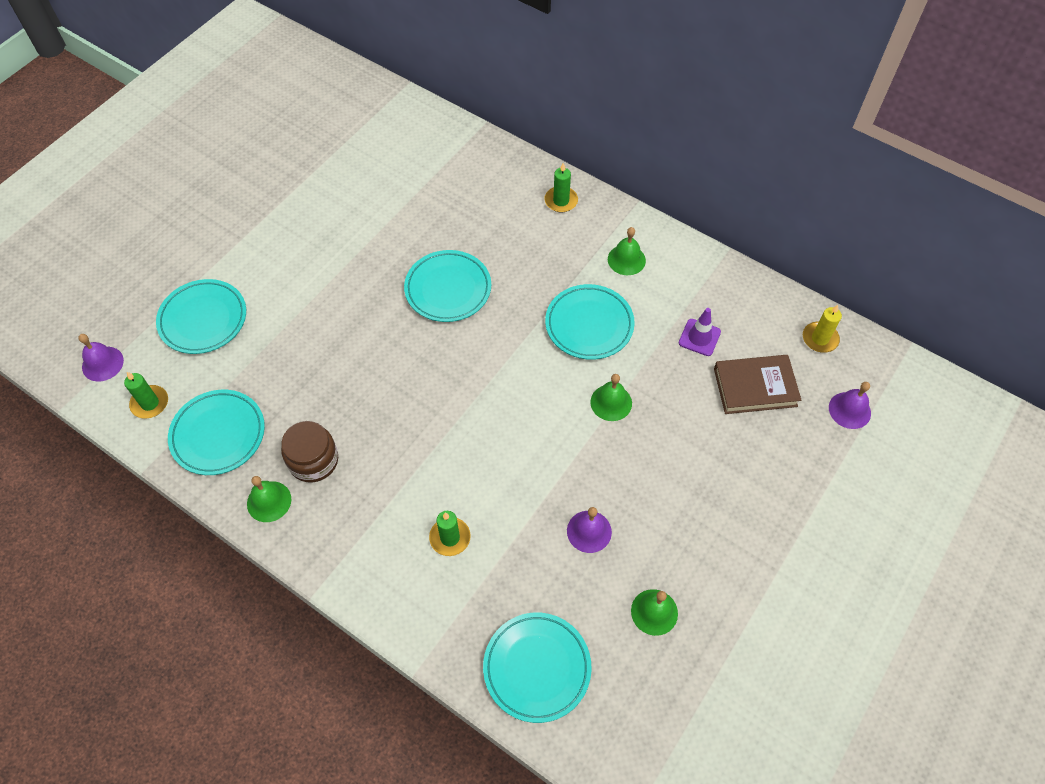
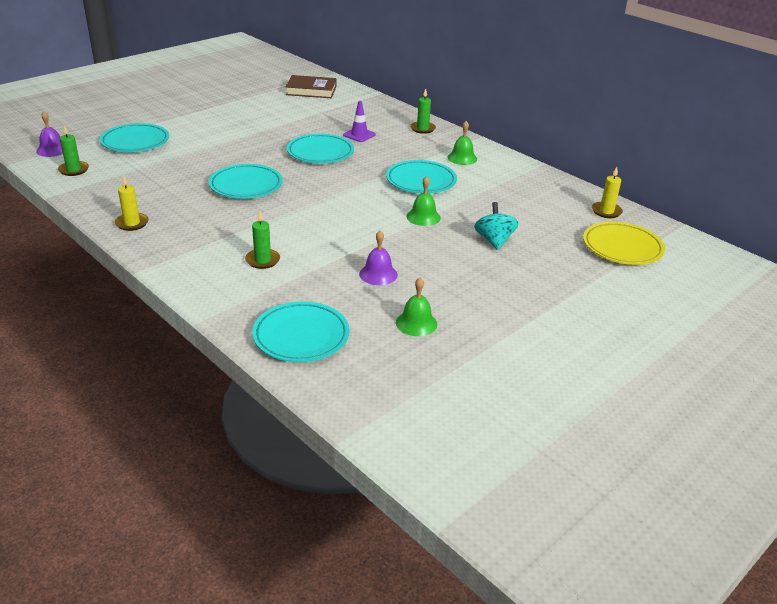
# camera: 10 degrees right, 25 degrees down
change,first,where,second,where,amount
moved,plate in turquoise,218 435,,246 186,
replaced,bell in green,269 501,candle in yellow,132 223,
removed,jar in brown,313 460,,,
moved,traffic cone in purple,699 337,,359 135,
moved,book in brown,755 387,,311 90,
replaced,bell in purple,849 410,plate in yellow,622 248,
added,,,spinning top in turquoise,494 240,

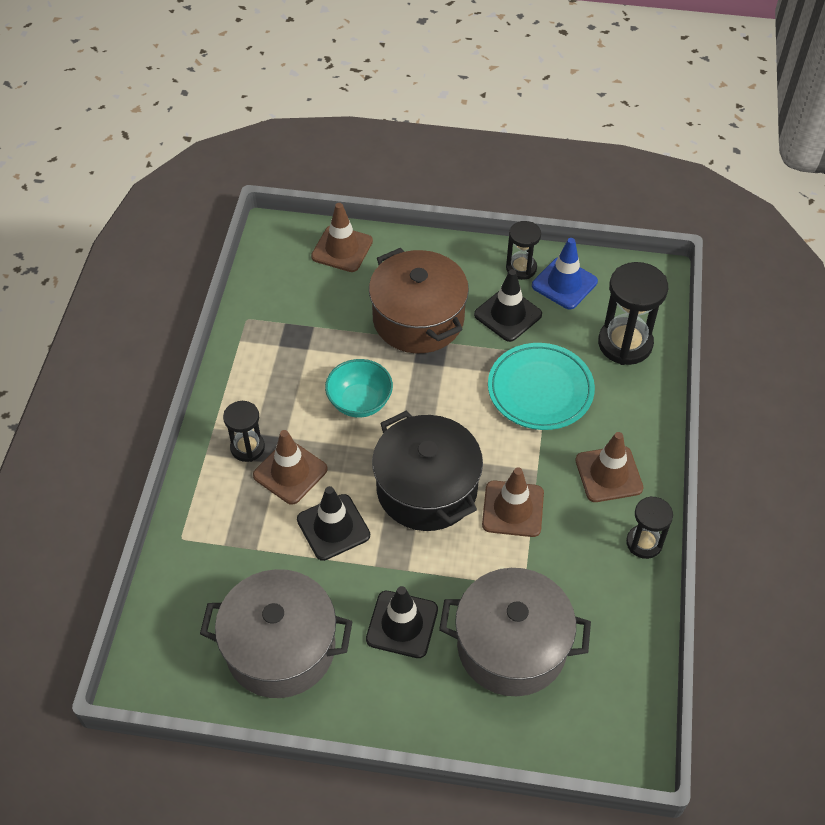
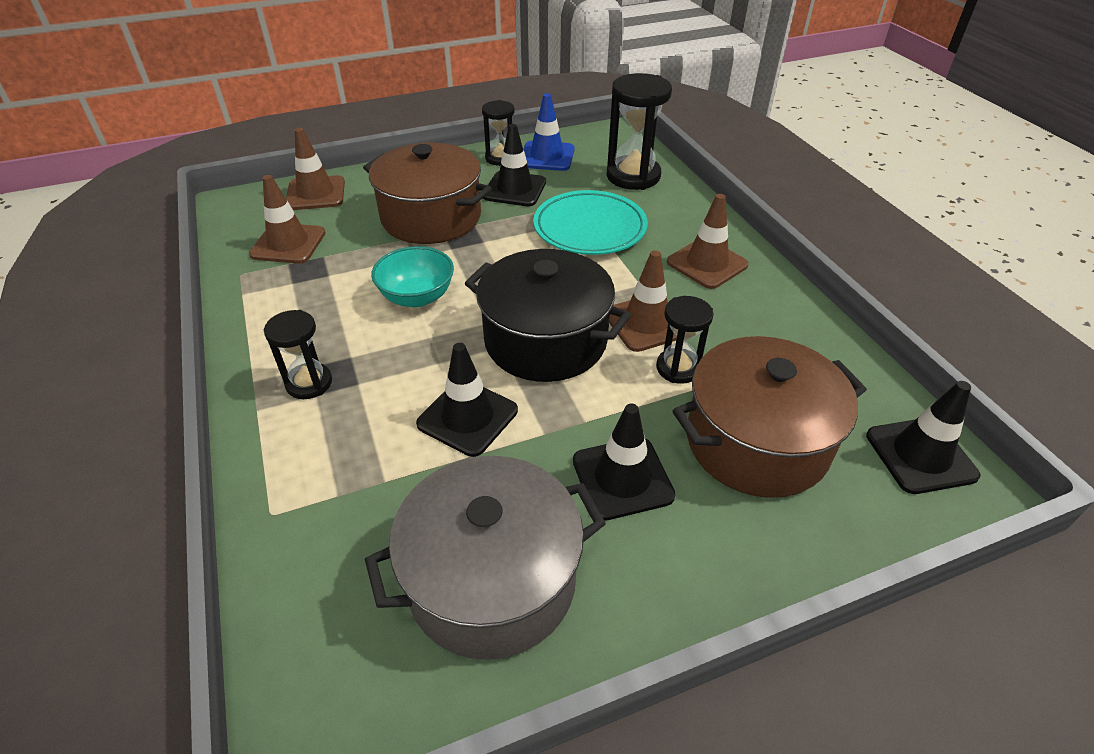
# camera: 30 degrees left, 10 degrees down
change,first,where,second,where,amount
moved,traffic cone in brown,290 472,,288 244,
recoloured,pot in grey,511 646,pot in brown,756 442,
moved,hourglass in black,644 543,,678 368,
added,,,traffic cone in black,920 455,

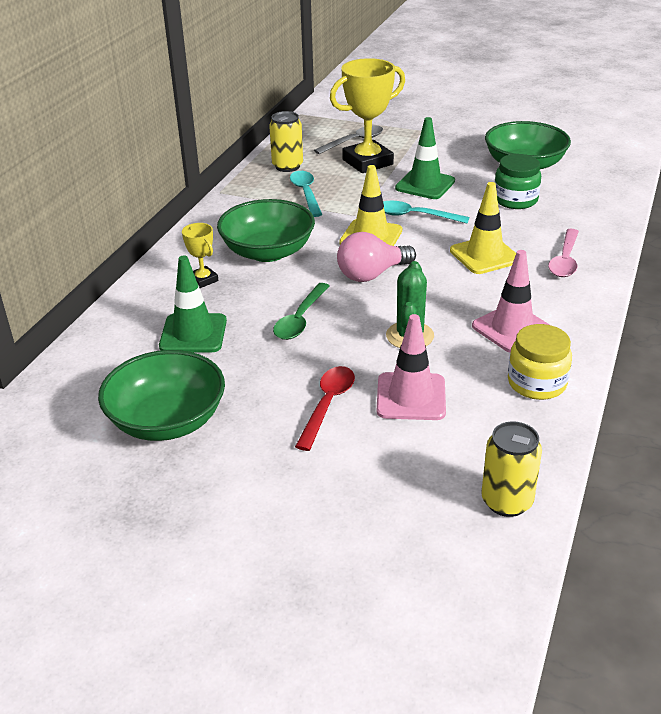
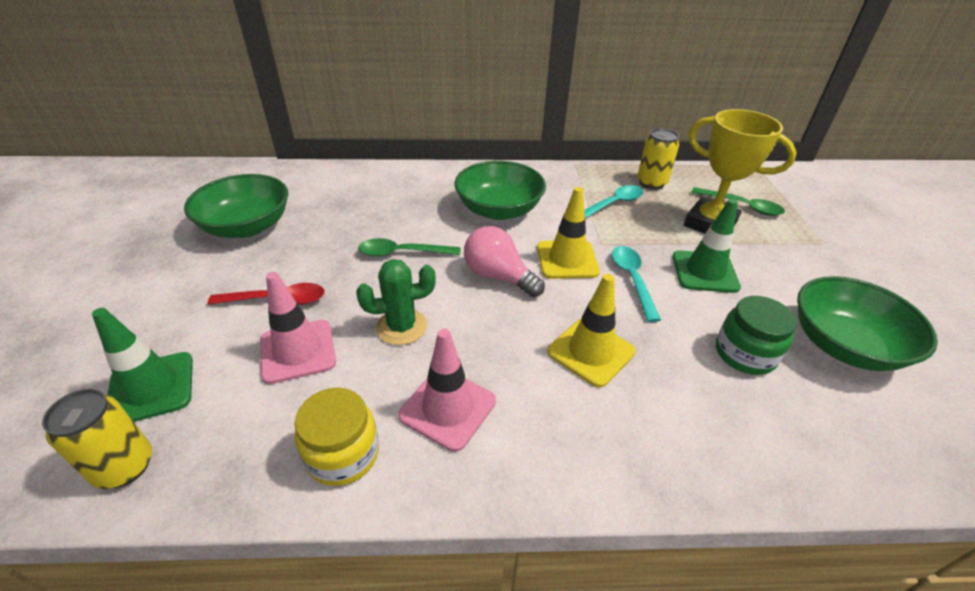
# camera: 65 degrees right, 5 degrees up
change,first,where,second,where,amount
moved,traffic cone in green,193 334,,151 388,
removed,trophy in yellow,203 280,,,
recoloured,spoon in grey,354 141,spoon in green,742 206,
removed,spoon in pink,565 260,,,

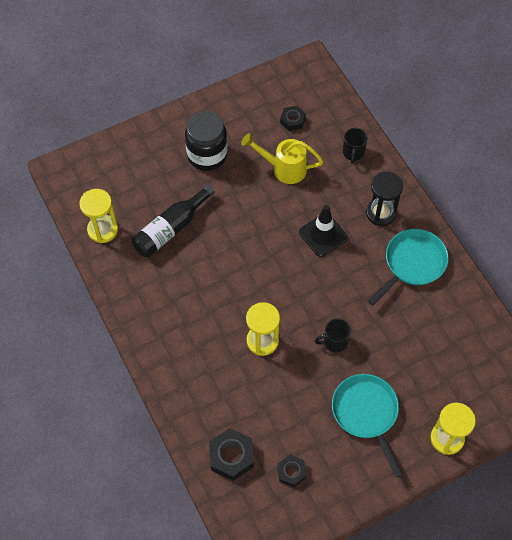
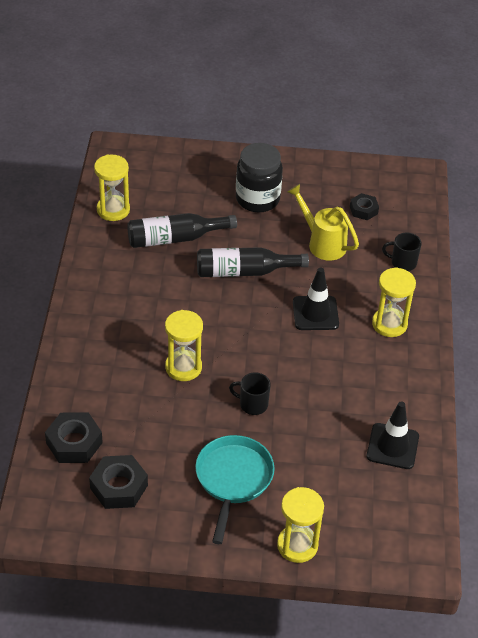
# camera: 30 degrees right, 15 degrees down
change,first,where,second,where,amount
resized,nut in black,291 472,,119 487,x1.60
turned,mug in black,353 153,,402 263,60 degrees clockwise
recoloured,hourglass in black,381 213,hourglass in yellow,389 324,
removed,pan in turquoise,412 264,,,
added,,,bottle in black,244 271,
added,,,traffic cone in black,392 446,

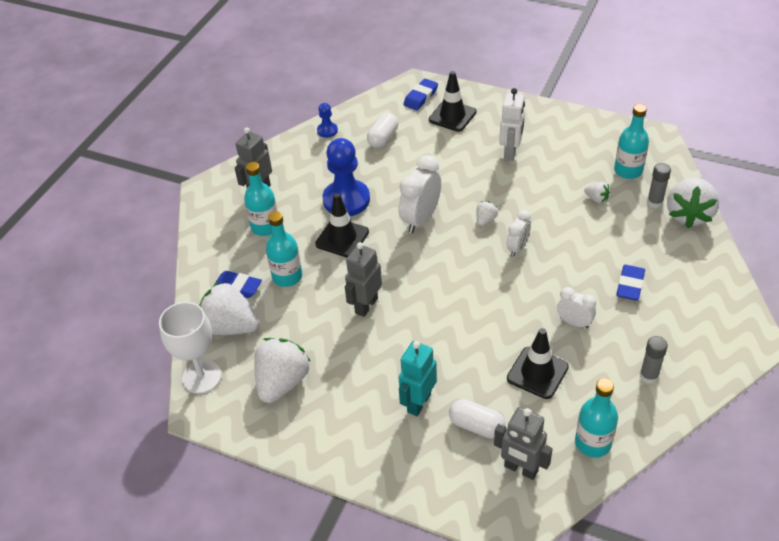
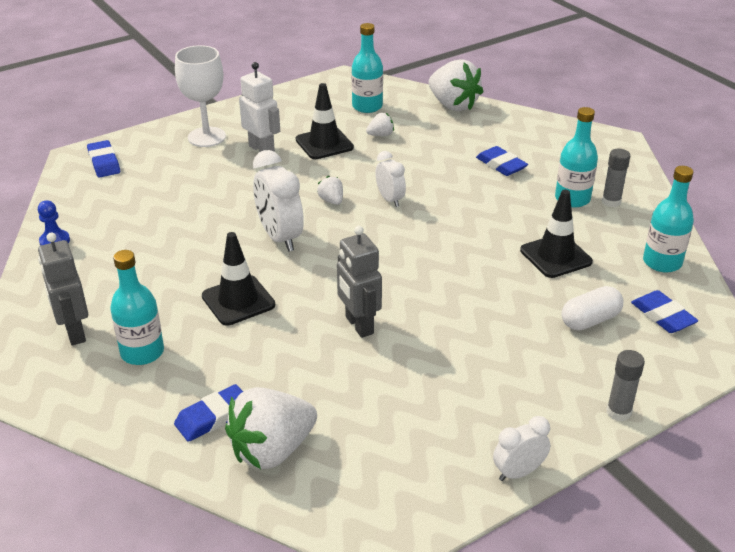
# camera: 60 degrees left, 10 degrees down
change,first,where,second,where,amount
moved,goblet in white,201 377,,206 137,
removed,strawberry in white,282 382,,,
moved,bottle in turquoise,287 276,,572 199,
removed,pawn in blue,346 200,,,
removed,capsule in white,383 138,,,
removed,robot in turquoise,418 403,,,
moved,traffic cone in black,452 116,,324 144,
replaced,robot in grey,520 469,eraser in blue,662 316,
moved,clock in white,574 322,,518 472,
moved,glue stick in grey,654 202,,618 412,

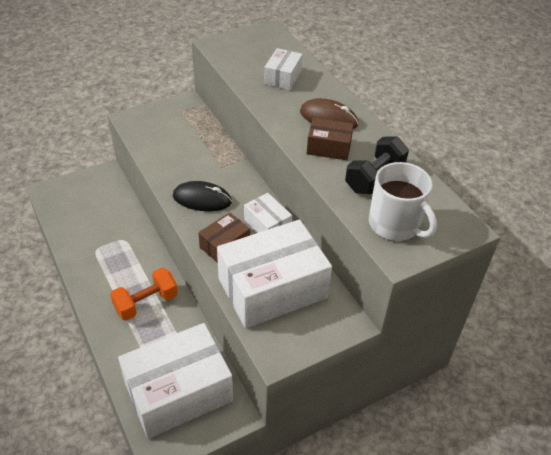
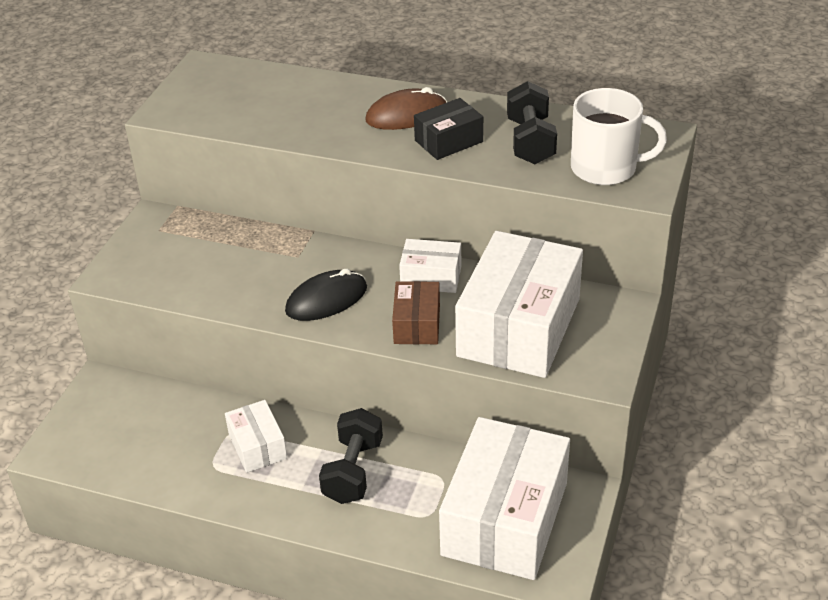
# camera: 40 degrees left, 5 degrees down
change,first,where,second,where,amount
recoloured,dumbbell in orange,146 303,dumbbell in black,353 471,
moved,box in white,283 77,,257 446,
recoloured,box in brown,329 147,box in black,448 141,

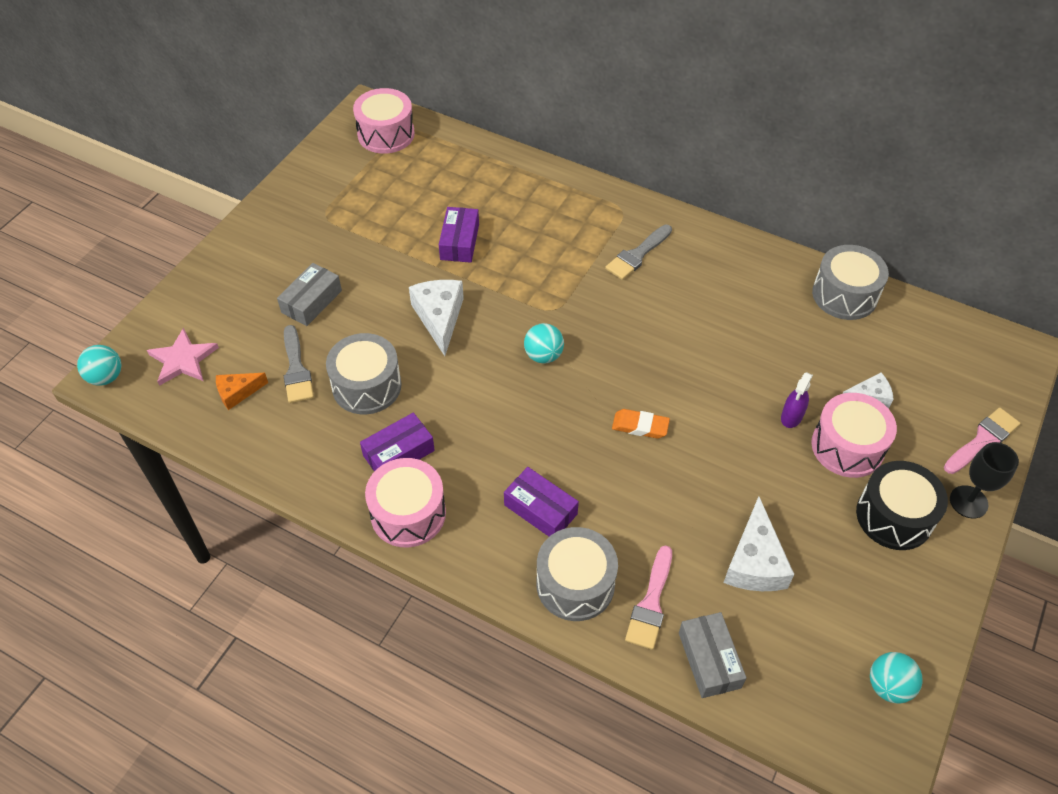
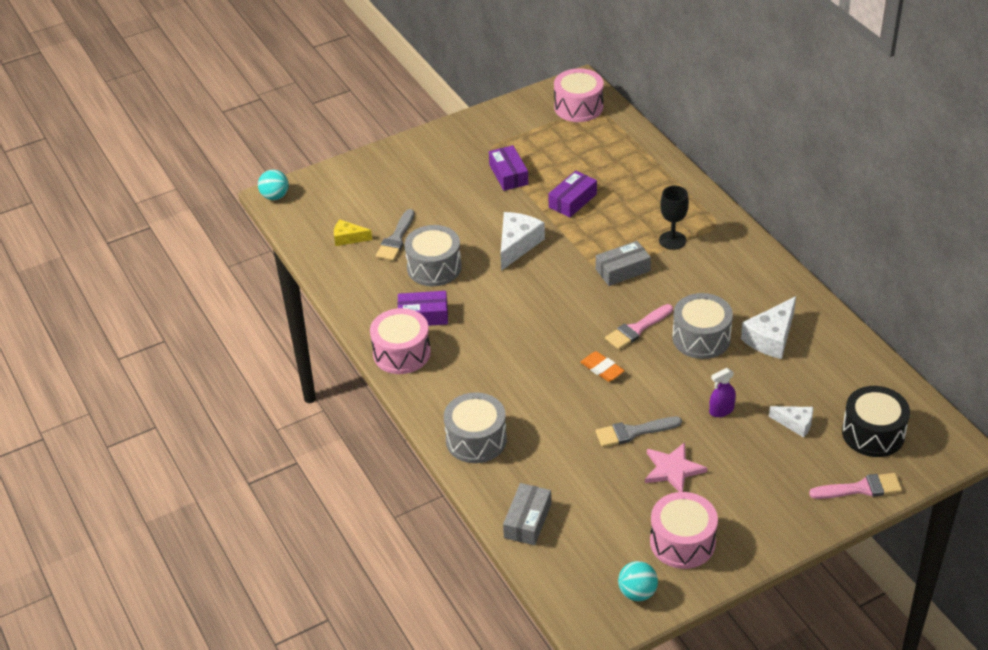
# camera: 35 degrees right, 10 degrees down
change,first,where,second,where,amount
moved,star in pink,183 360,,672 469,
recoloured,cheese in orange,237 392,cheese in yellow,348 238,
moved,box in grey,311 301,,622 270,
moved,box in purple,540 509,,508 175,
removed,ball in turquoise,543 355,,,
moved,brush in grey,637 255,,633 432,
moved,brush in pink,651 603,,637 329,
moved,cheese in white,754 562,,771 337,
moved,drum in pink,847 446,,682 542,
moved,drum in grey,844 295,,701 338,
moved,drum in black,894 516,,873 433,
moved,goblet in black,968 502,,672 240,

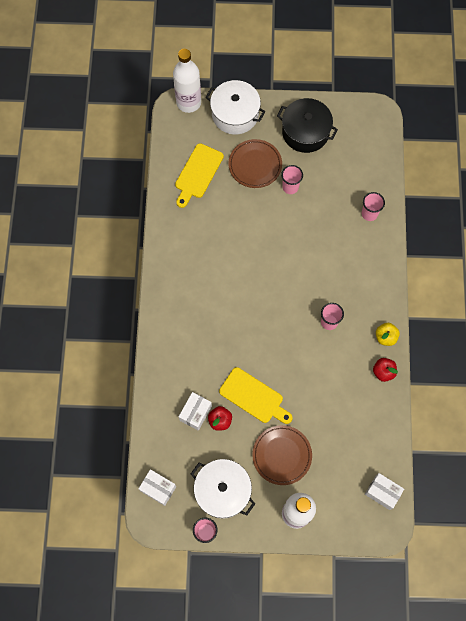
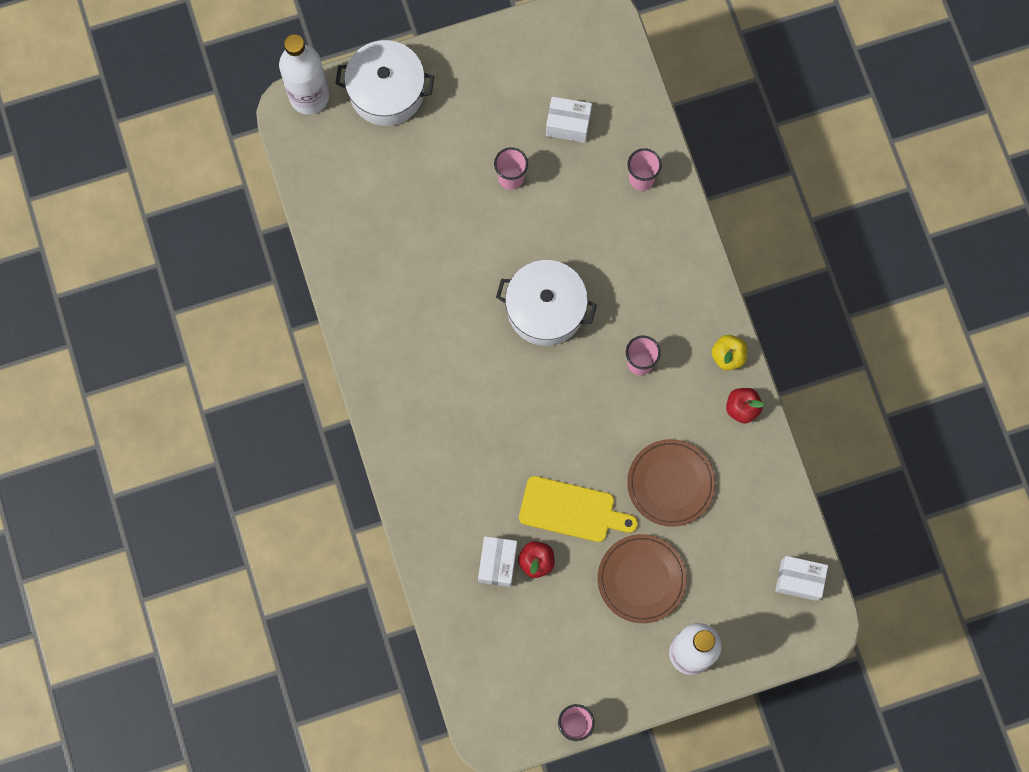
# camera: 20 degrees left, 5 degrees up
change,first,where,second,where,amount
moved,box in white,158 488,,568 124,
removed,cutting board in yellow,198 173,,,
moved,pot in white,223 491,,545 309,
moved,plate in brown,255 165,,670 483,
removed,pot in black,305 132,,,

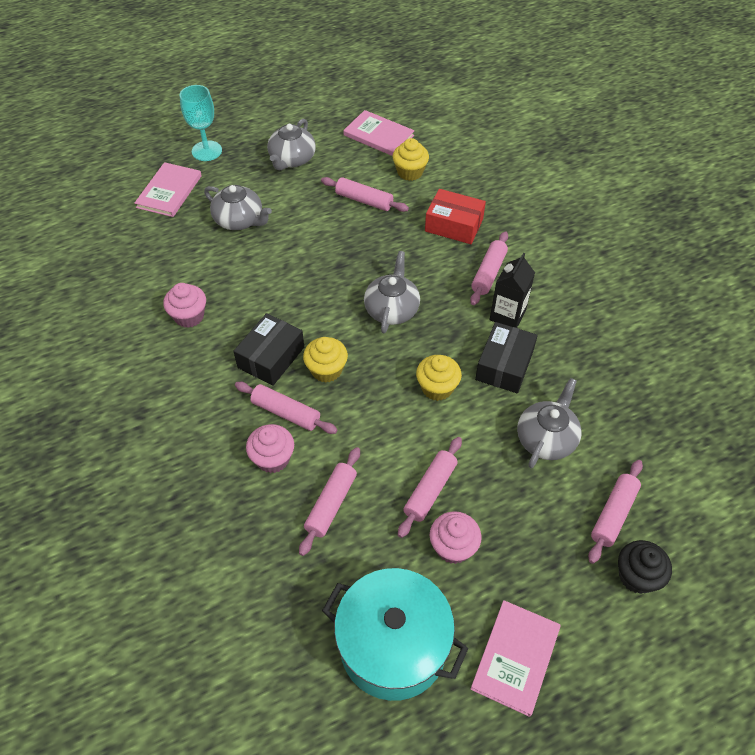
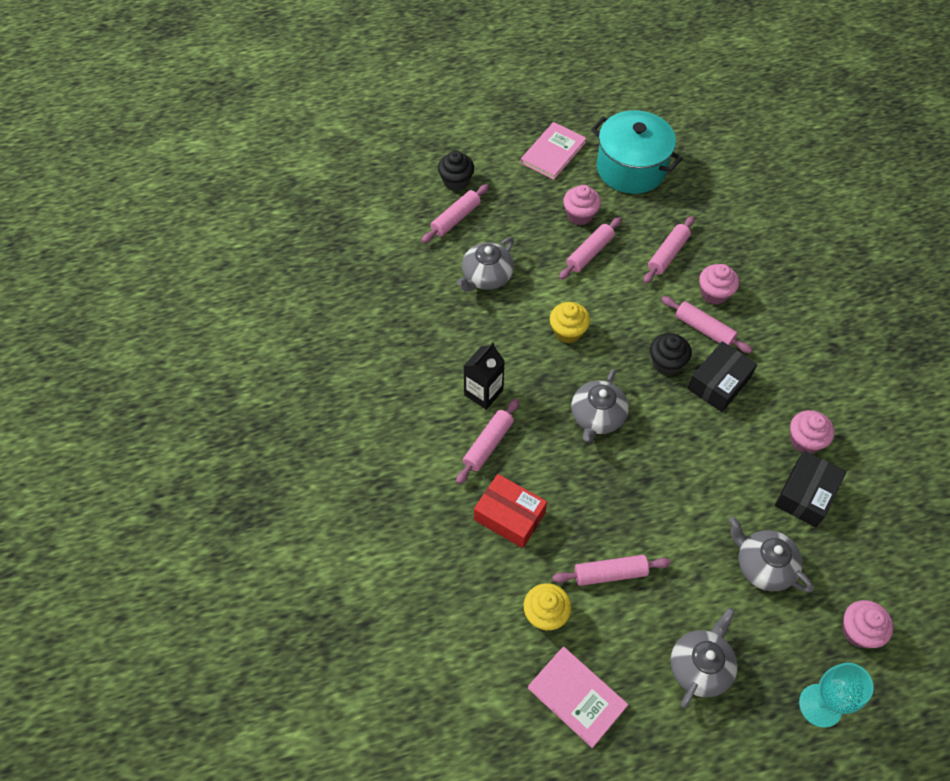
# camera: 170 degrees left, 5 degrees up
change,first,where,second,where,amount
replaced,book in pink,169 191,cupcake in pink,859 631,
recoloured,cupcake in yellow,326 370,cupcake in black,666 363,
turned,rolling pin in pink,364 200,,610 573,45 degrees counterclockwise
moved,box in black,504 365,,806 494,

